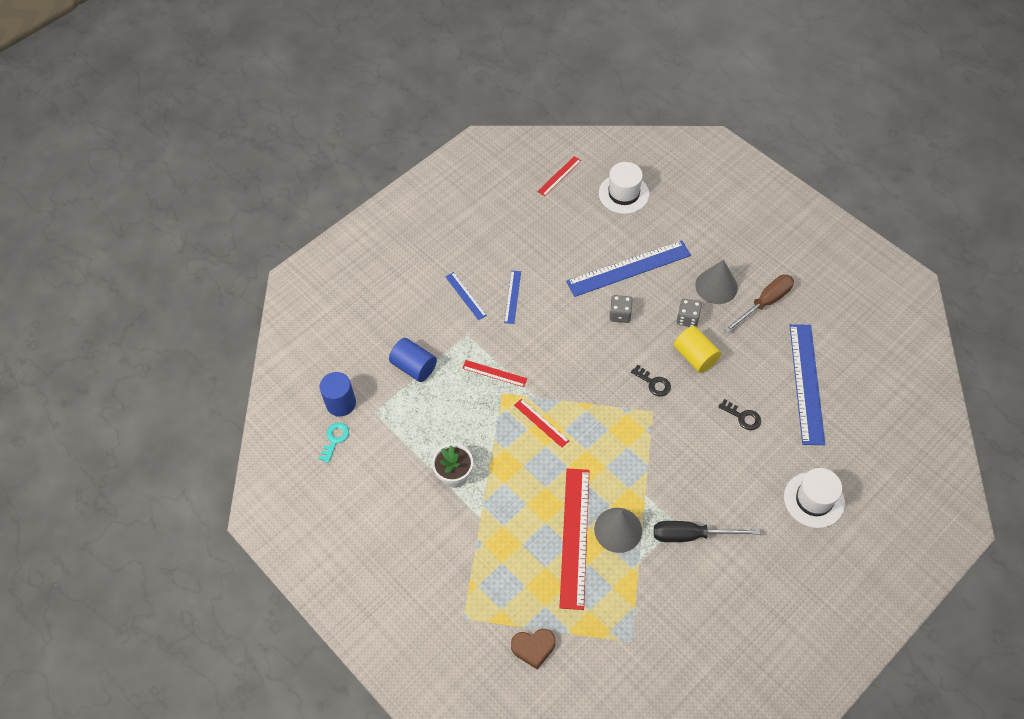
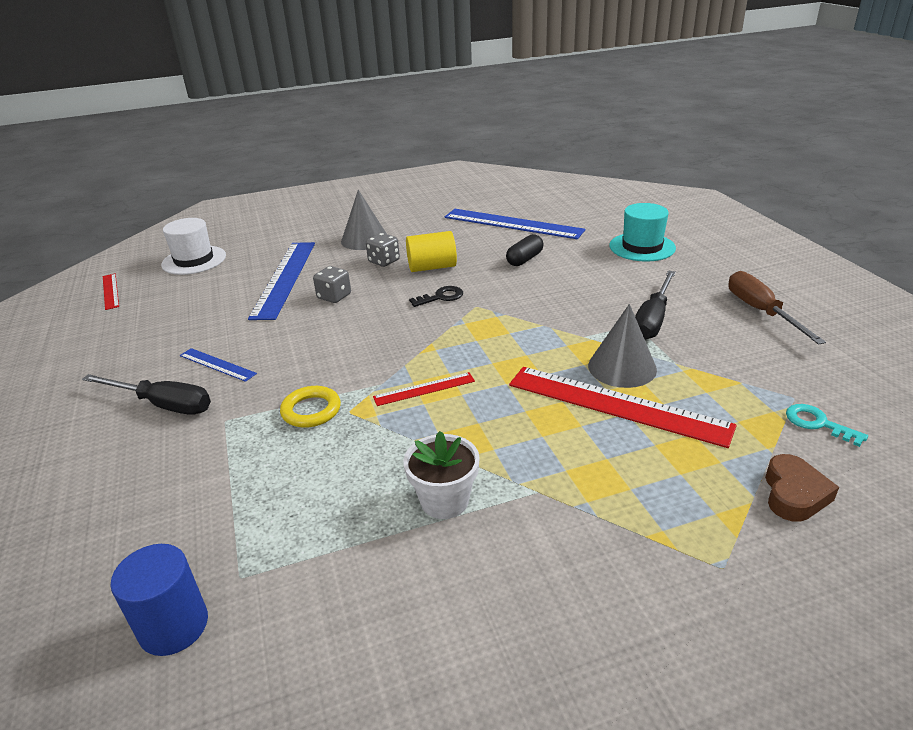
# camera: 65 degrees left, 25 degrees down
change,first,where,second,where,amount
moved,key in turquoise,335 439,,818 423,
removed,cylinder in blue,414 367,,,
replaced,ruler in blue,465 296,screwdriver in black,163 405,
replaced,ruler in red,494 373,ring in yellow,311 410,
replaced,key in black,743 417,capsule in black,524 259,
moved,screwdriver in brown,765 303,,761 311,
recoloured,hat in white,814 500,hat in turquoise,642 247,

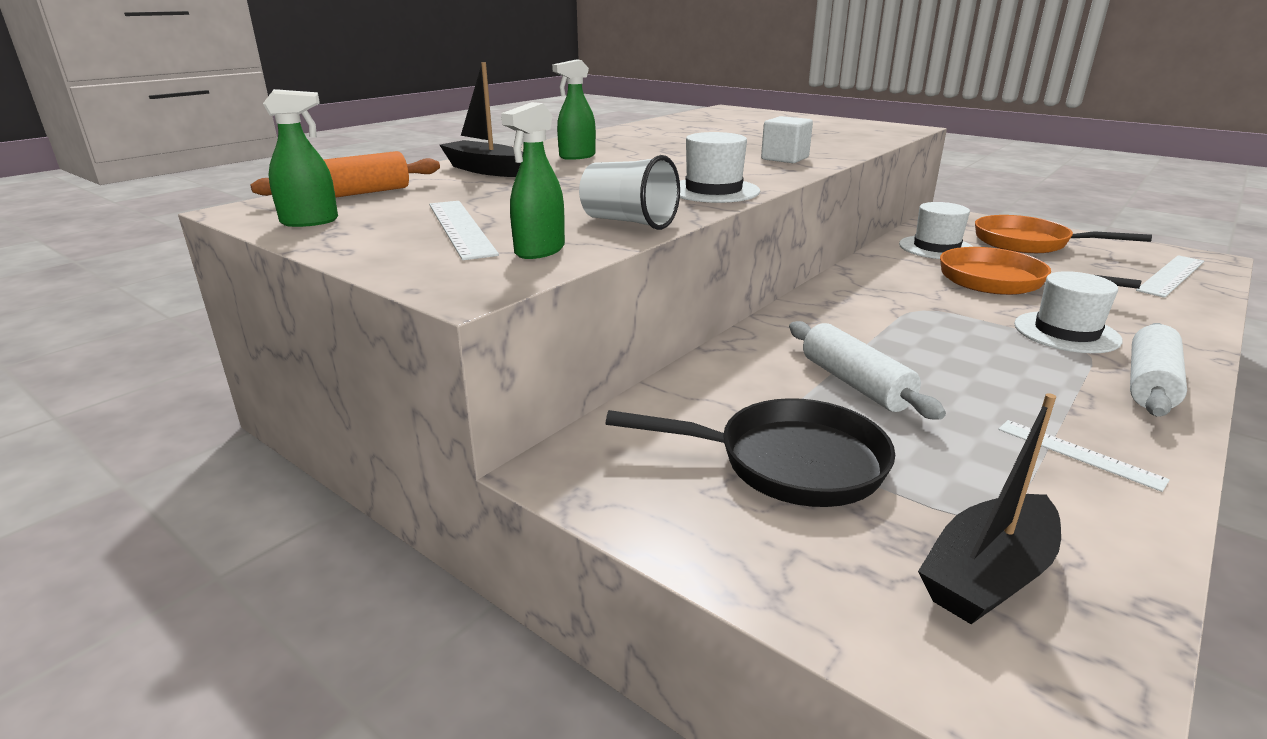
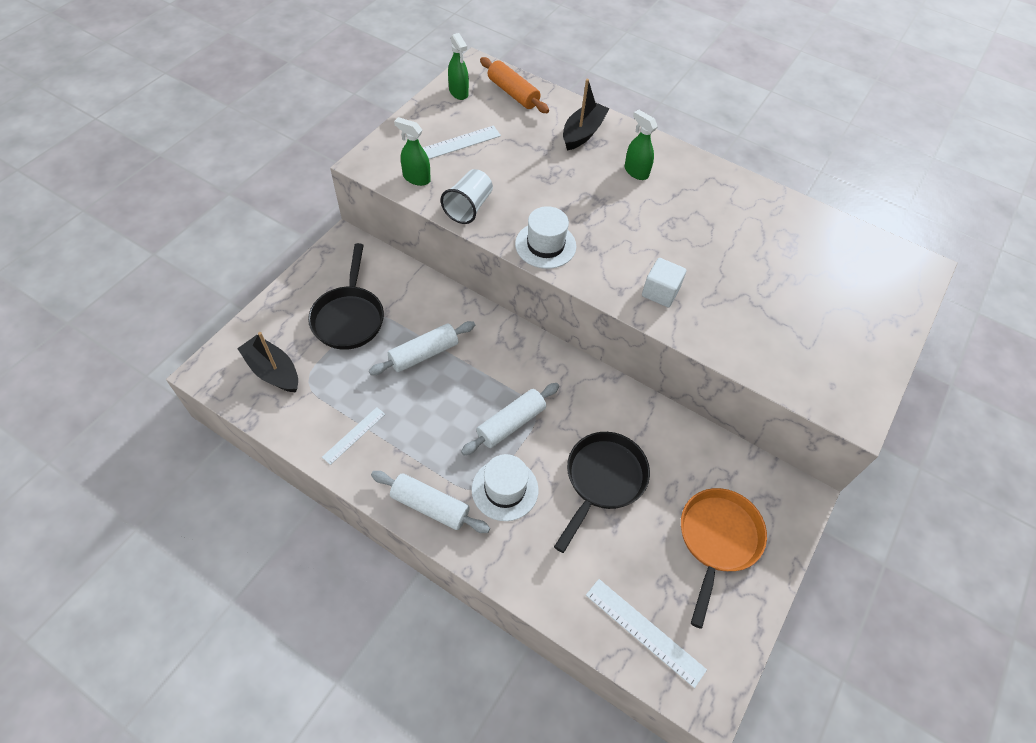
# camera: 80 degrees right, 30 degrees up
change,first,where,second,where,amount
removed,hat in white,936 248,,,
recoloured,pan in orange,999 281,pan in black,603 480,
added,,,rolling pin in white,511 424,

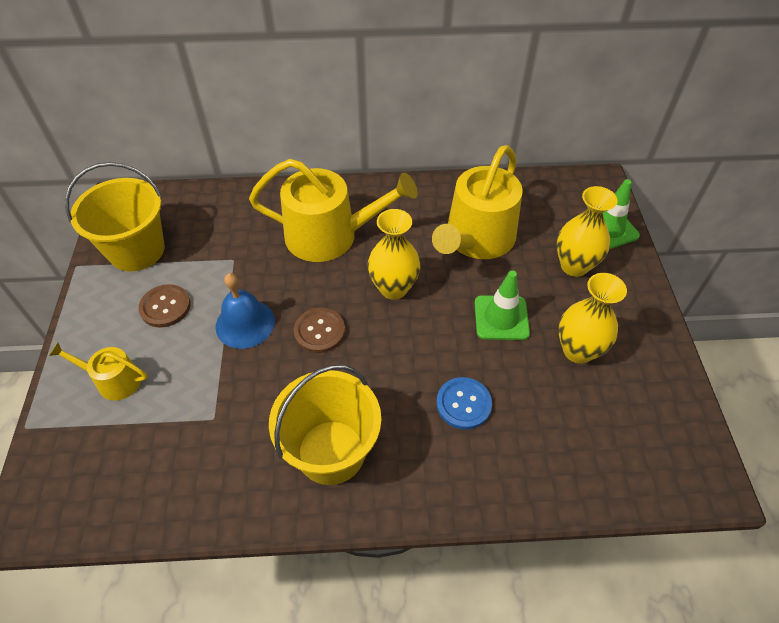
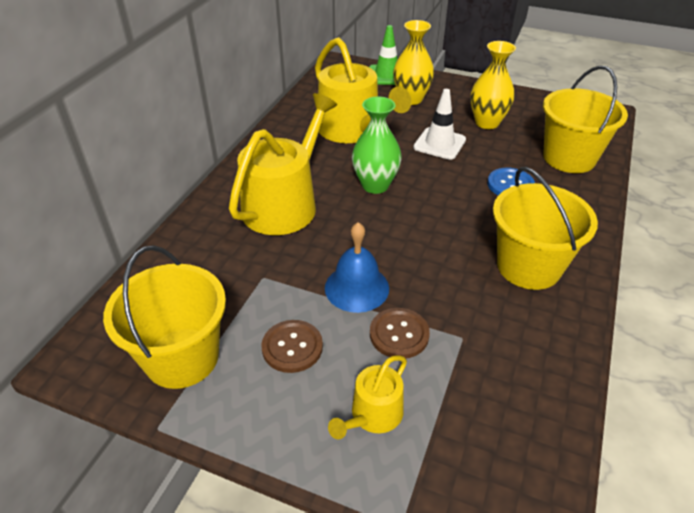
# camera: 65 degrees left, 10 degrees down
change,first,where,second,where,amount
moved,button in brown,319 331,,399 334,
recoloured,vase in yellow,393 288,vase in green,375 185,
recoloured,traffic cone in green,501 318,traffic cone in white,439 143,
added,,,bucket in yellow,569 158,

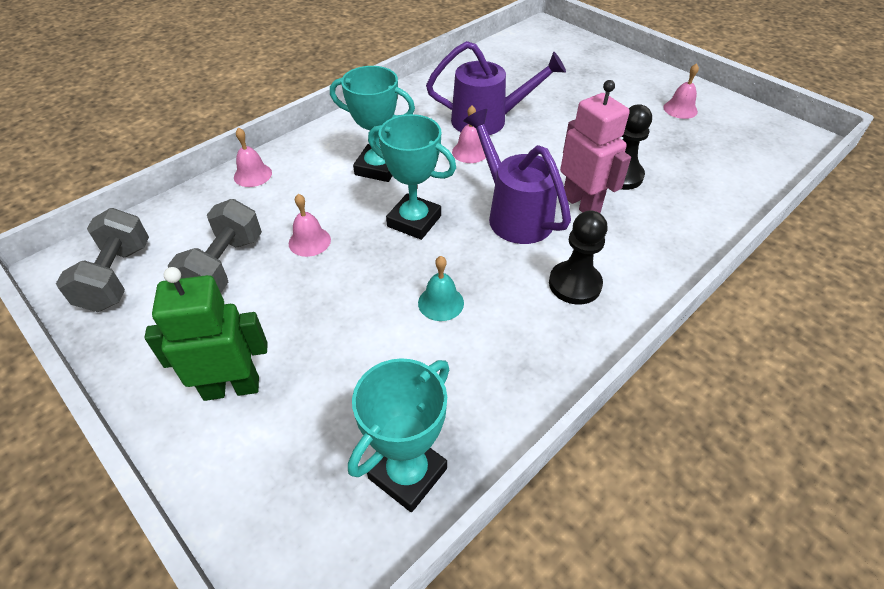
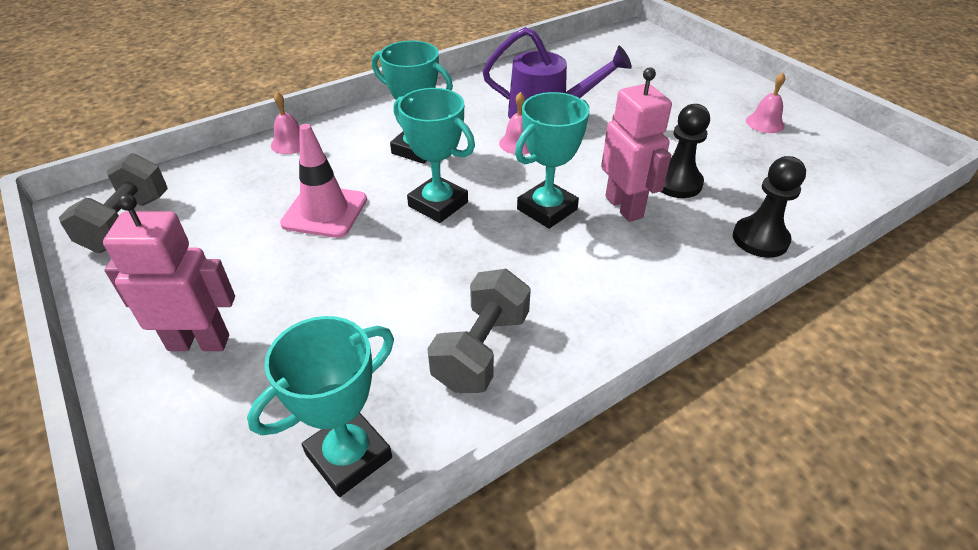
# camera: 10 degrees right, 5 degrees down
change,first,where,second,where,amount
recoloured,robot in green,231 387,robot in pink,199 342,
moved,dumbbell in grey,225 266,,481 350,
replaced,bell in pink,309 241,traffic cone in pink,325 211,
removed,bell in turquoise,441 303,,,
replaced,watering can in purple,514 214,trophy in turquoise,547 209,
moved,pawn in black,575 284,,760 239,

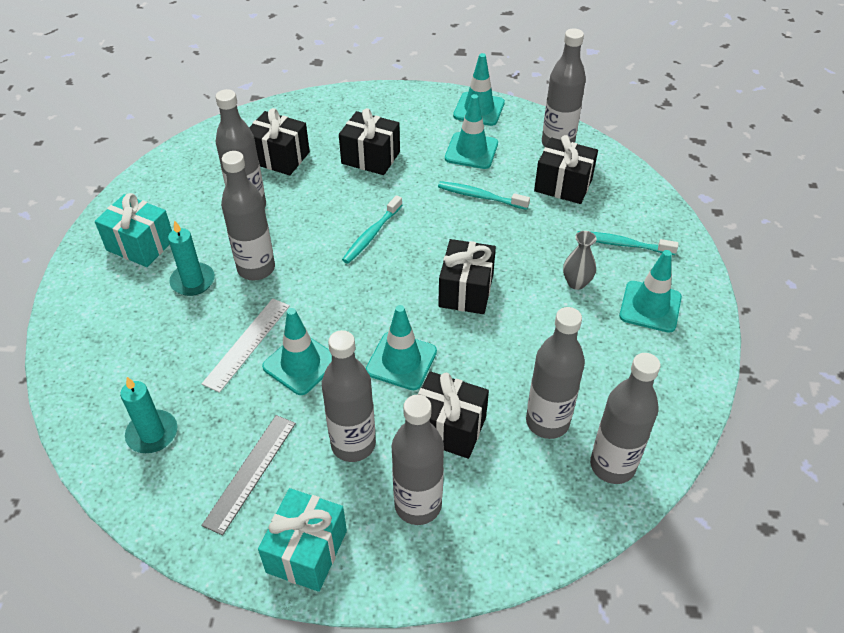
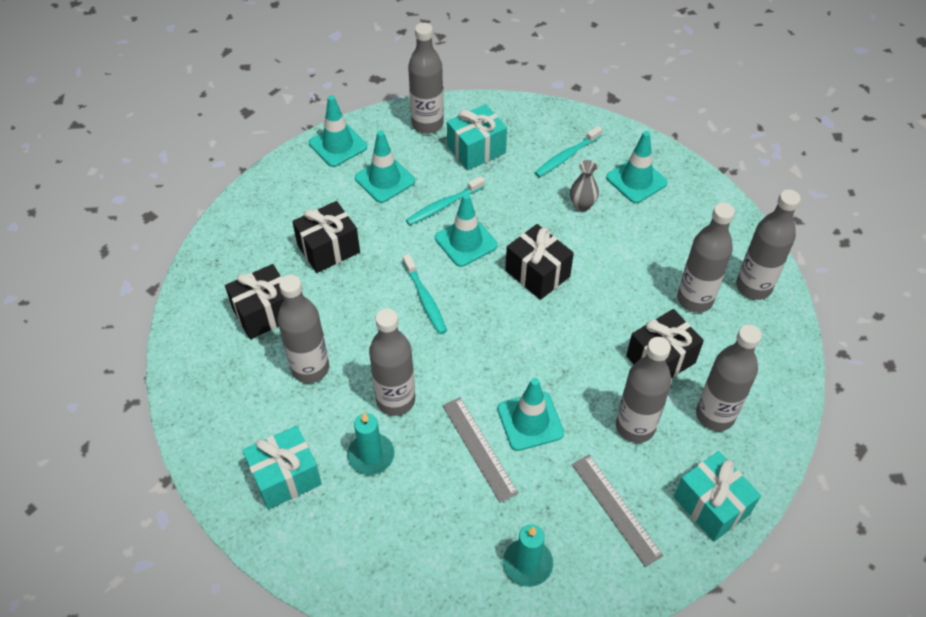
# camera: 55 degrees left, 5 degrees up
change,first,where,second,where,amount
recoloured,ruler in white,247 344,ruler in grey,479 448,
moved,traffic cone in turquoise,401 361,,466 242,
recoloured,gift in black,563 185,gift in turquoise,476 150,

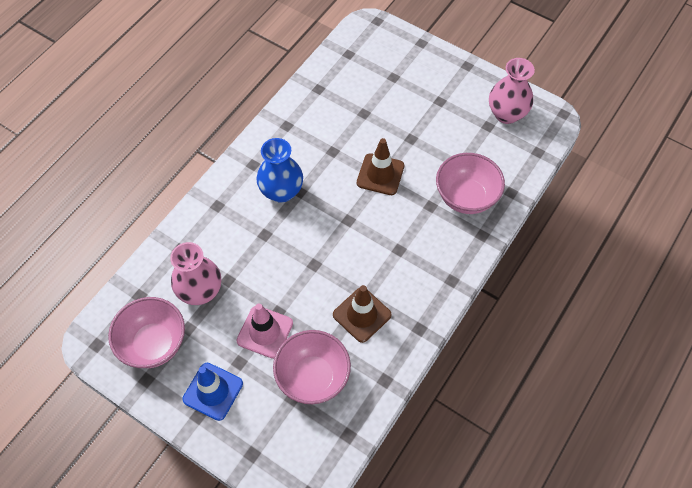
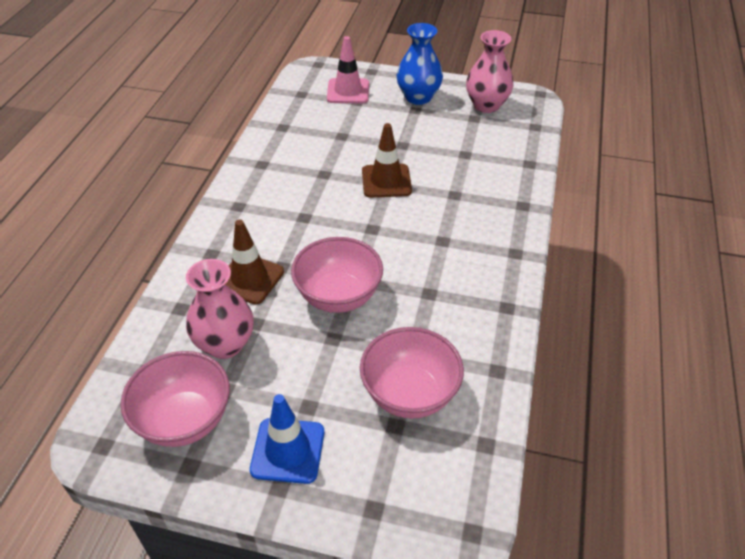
# camera: 20 degrees left, 15 degrees down
change,first,where,second,where,amount
moved,traffic cone in pink,265 332,,348 91,
moved,vase in blue,281 191,,418 97,
moved,traffic cone in brown,362 315,,249 279,
moved,bowl in pink,466 197,,338 296,

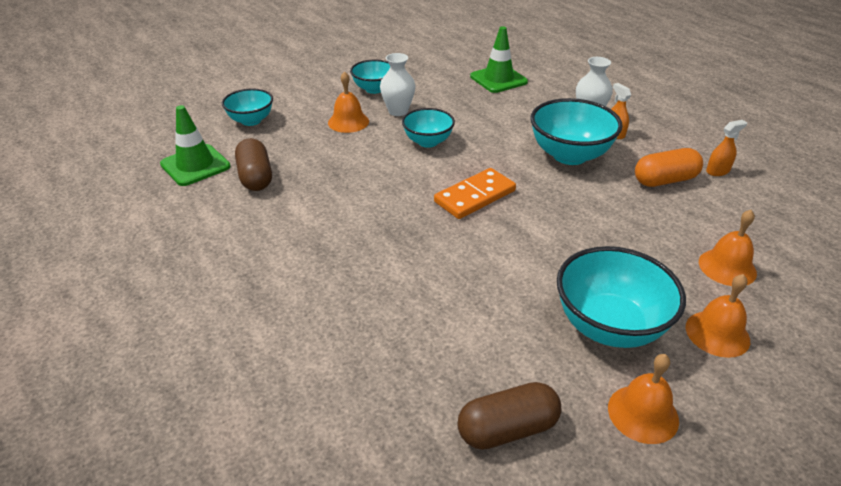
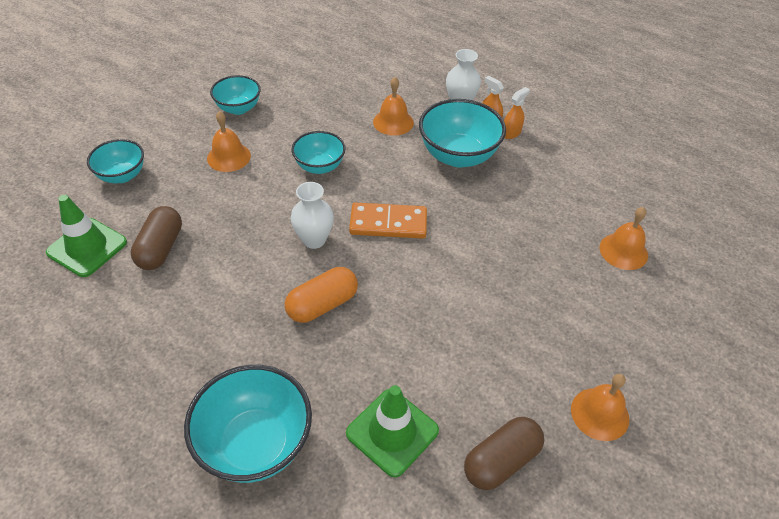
# camera: 20 degrees left, 10 degrees up
change,first,where,second,where,amount
turned,capsule in brown,255 177,,160 248,45 degrees clockwise
moved,vase in white,398 111,,314 240,
turned,domino in orange,475 196,,388 223,60 degrees clockwise
moved,traffic cone in green,498 79,,392 432,
moved,bowl in turquoise,609 326,,255 444,
moved,capsule in orange,665 180,,322 305,
moved,bell in orange,717 333,,393 122,
moved,spray bottle in orange,717 171,,511 133,

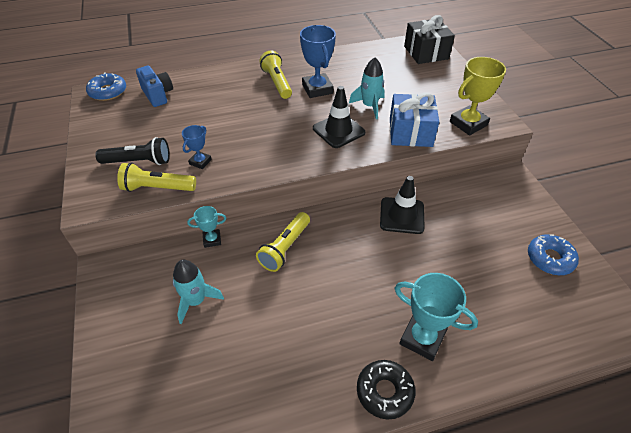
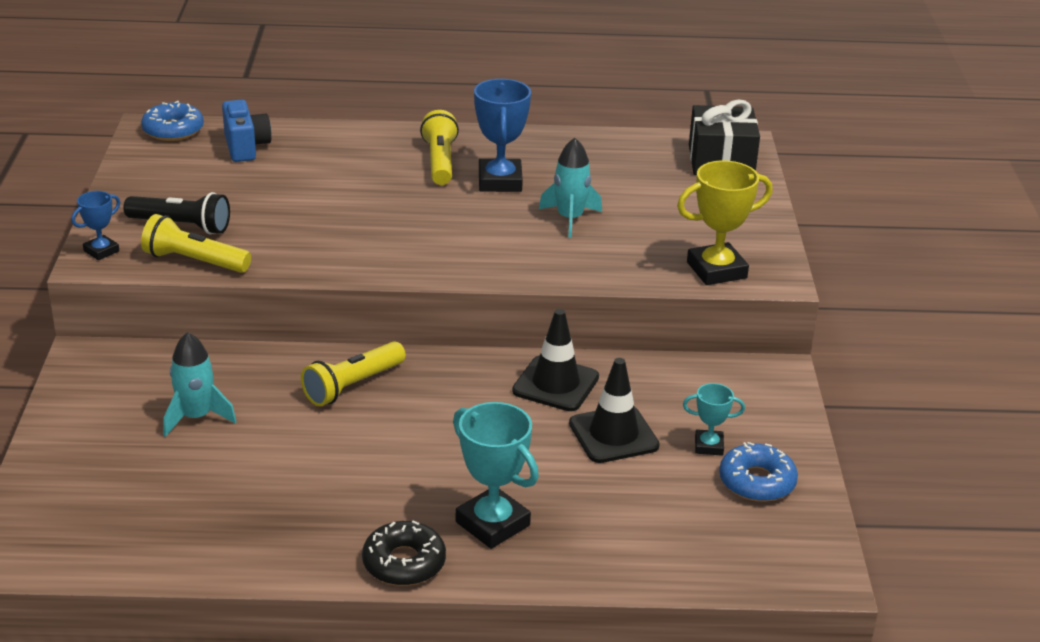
# camera: 15 degrees right, 15 degrees down
change,first,where,second,where,amount
moved,trophy in blue,200 162,,101 251,
moved,trophy in turquoise,212 240,,708 446,
moved,traffic cone in black,338 130,,613 435,
removed,gift in blue,410 132,,,

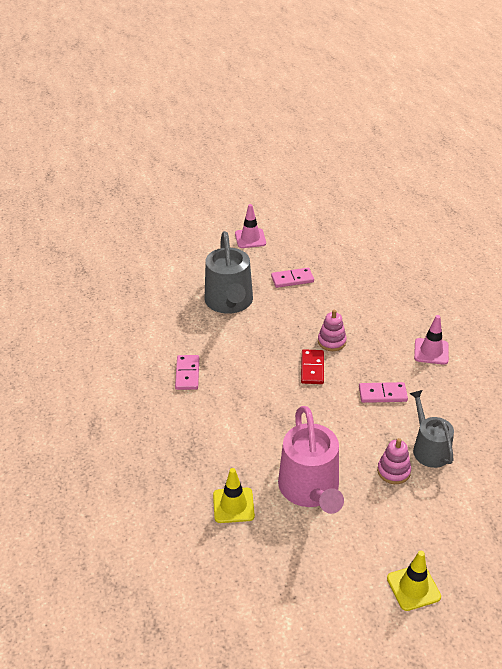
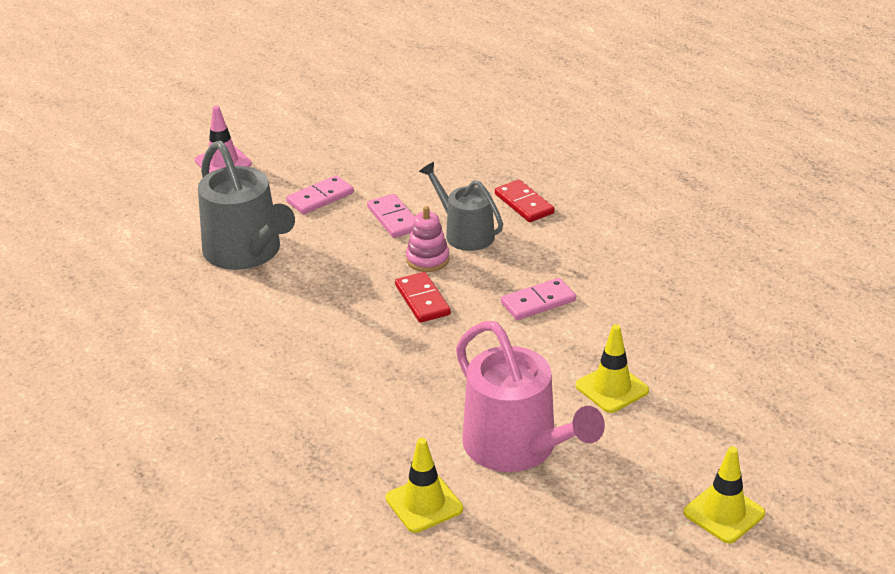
# camera: 25 degrees left, 5 degrees down
change,first,where,second,where,amount
moved,domino in pink,187 374,,394 218,
replaced,stacking toy in pink,393 471,traffic cone in yellow,612 388,
moved,watering can in grey,429 449,,465 233,
removed,traffic cone in pink,431 351,,,
added,,,domino in red,524 204,

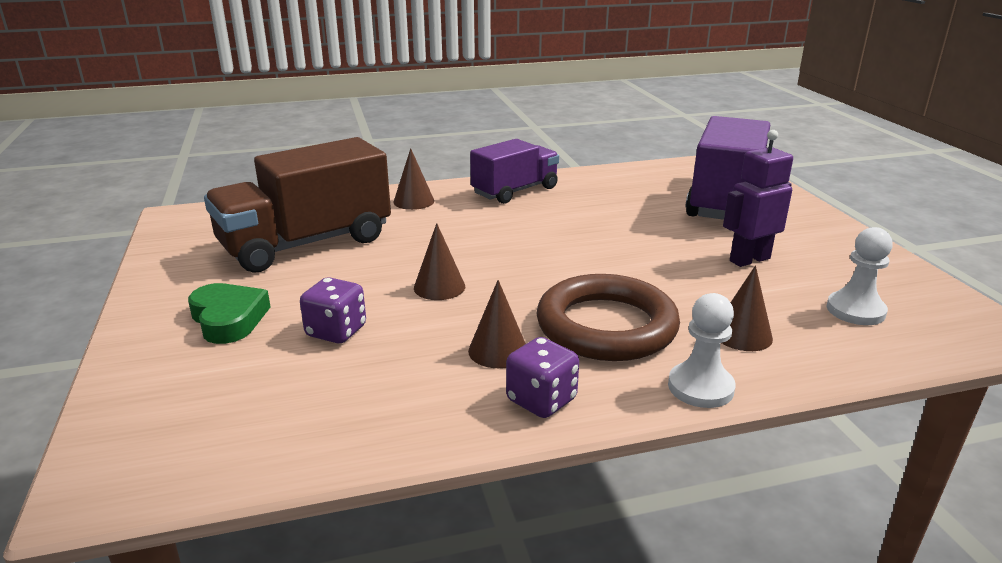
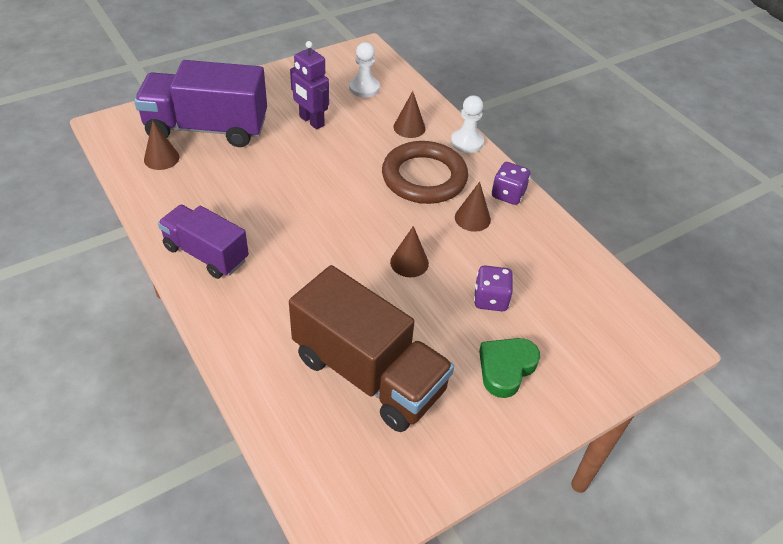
# camera: 110 degrees left, 20 degrees up
change,first,where,second,where,amount
moved,cone in brown,413 201,,161 158,

